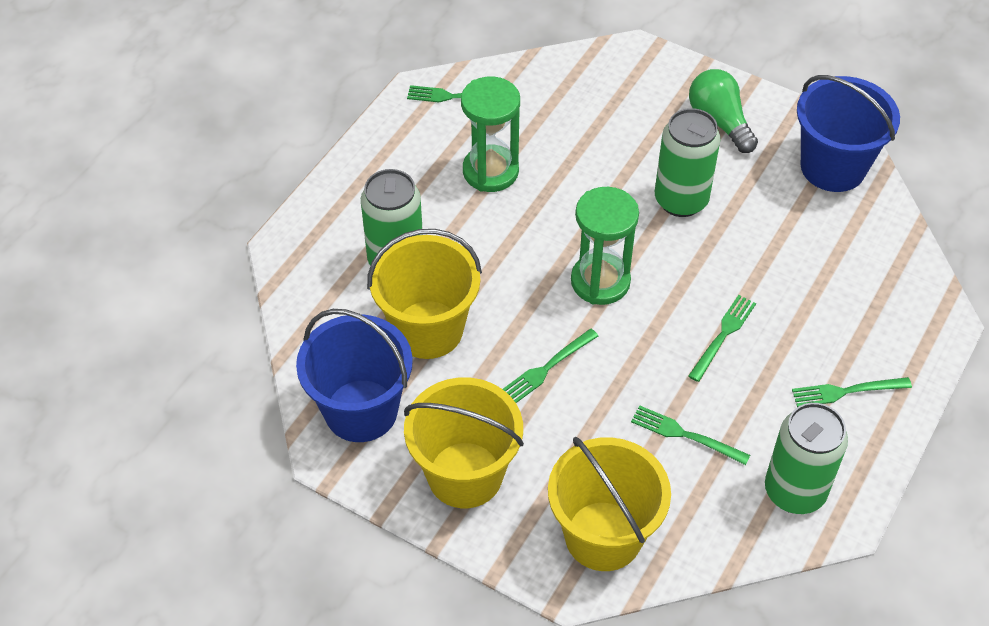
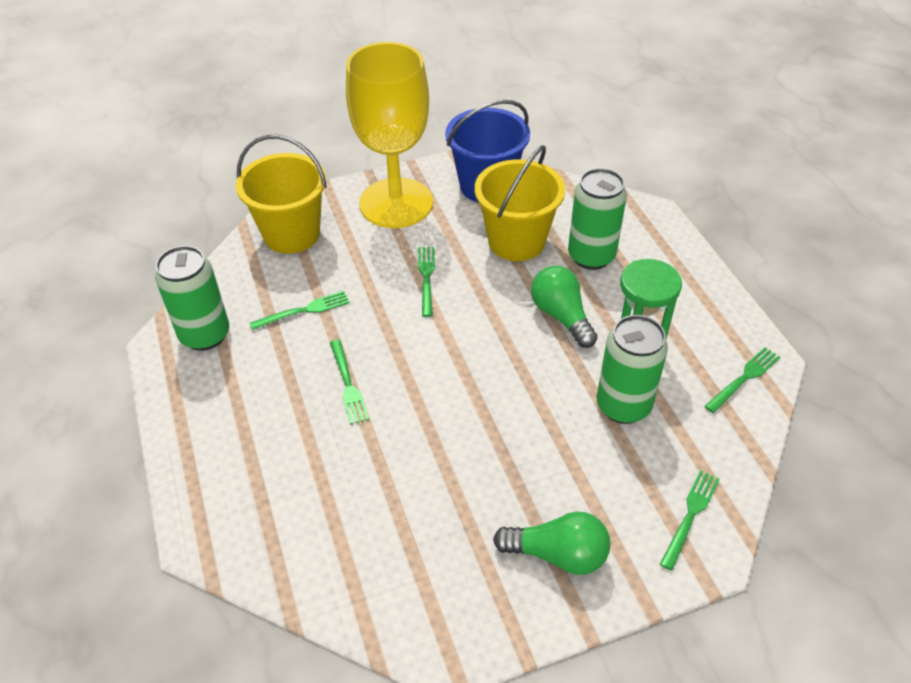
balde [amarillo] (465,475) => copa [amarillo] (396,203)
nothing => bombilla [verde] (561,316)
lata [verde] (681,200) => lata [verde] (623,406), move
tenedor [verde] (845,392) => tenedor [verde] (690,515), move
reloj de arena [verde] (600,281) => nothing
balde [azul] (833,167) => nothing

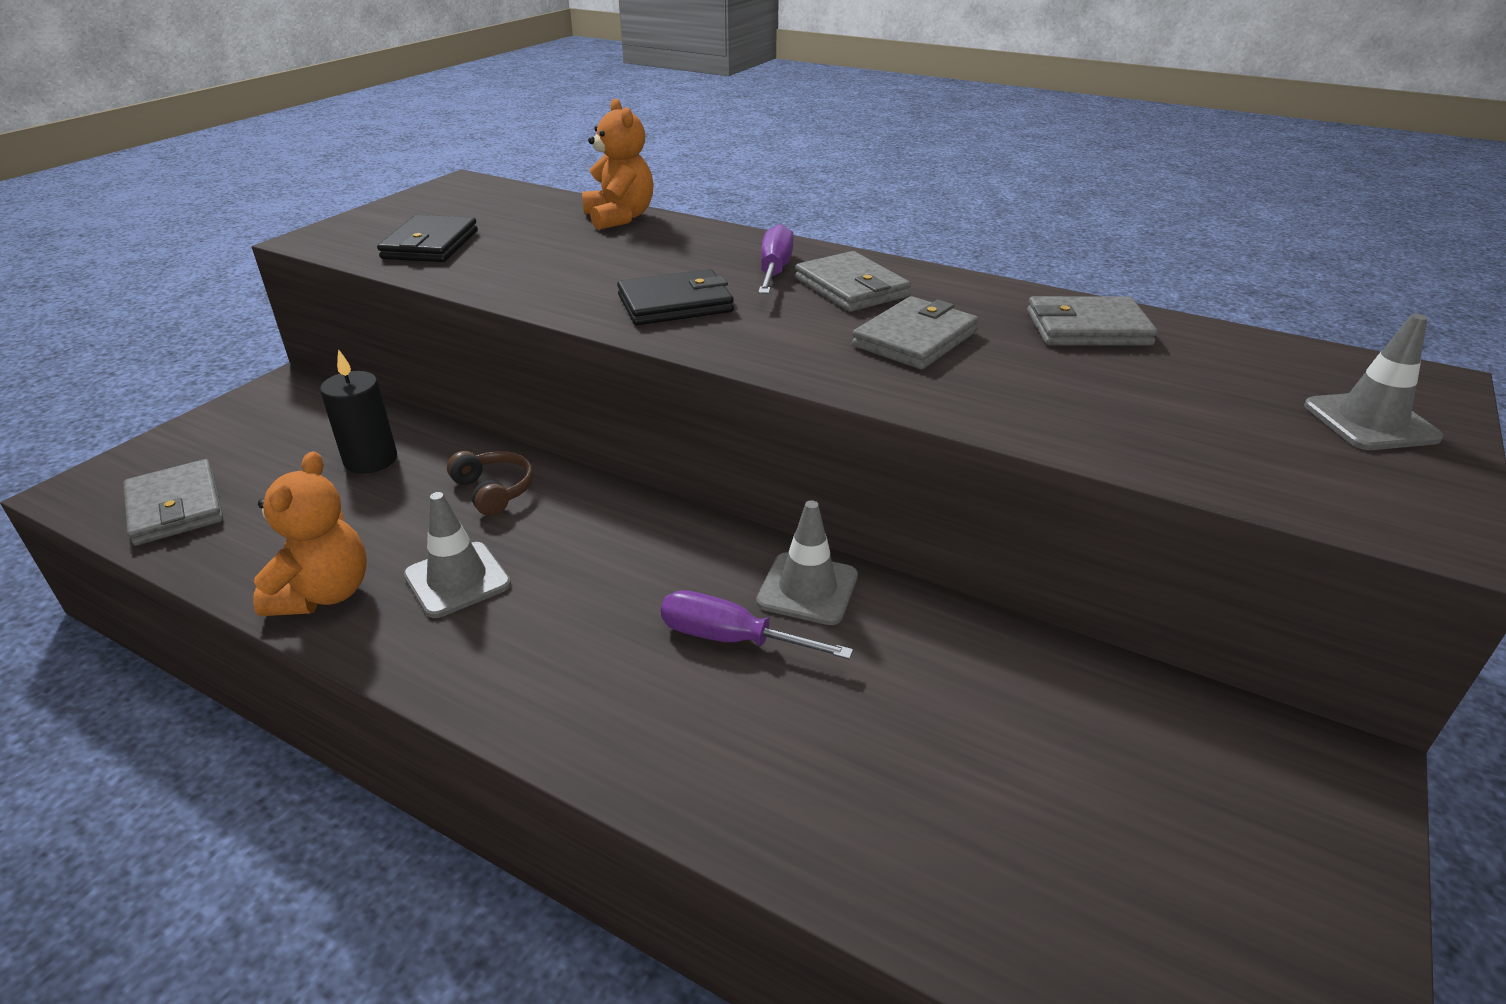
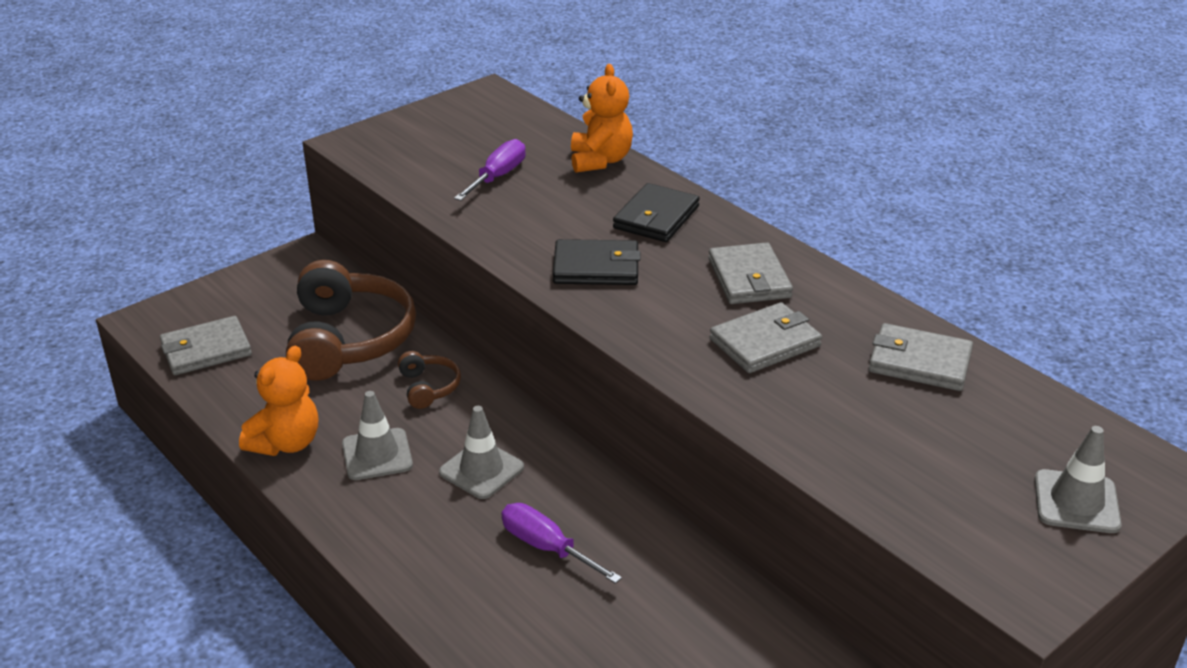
cartera [gris] (175,507) => cartera [gris] (206,350), 75 degrees clockwise
vela [negro] (371,460) => auriculares [marrón] (349,339)
cono de tráfico [gris] (807,589) => cono de tráfico [gris] (481,470), move
destornillador [morado] (774,271) => destornillador [morado] (498,177), move
cartera [negro] (430,245) => cartera [negro] (656,217), move

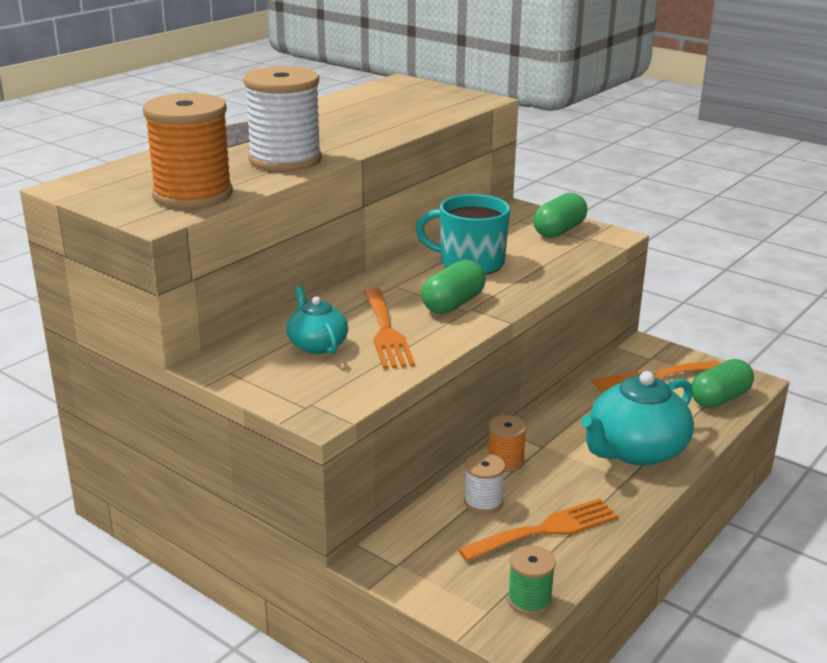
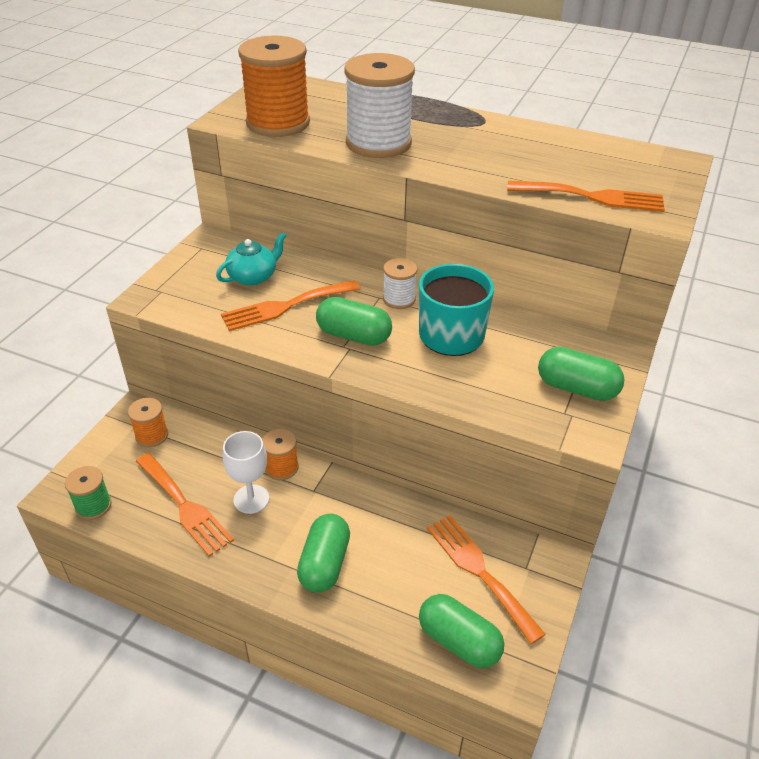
nothing => carrete [naranja] (152,435)
nothing => copa [blanco] (251,499)
tetera [turquesa] (635,450) => cápsula [verde] (324,563)
carrete [blanco] (483,502) => carrete [blanco] (399,299), move
nothing => tenedor [naranja] (592,197)

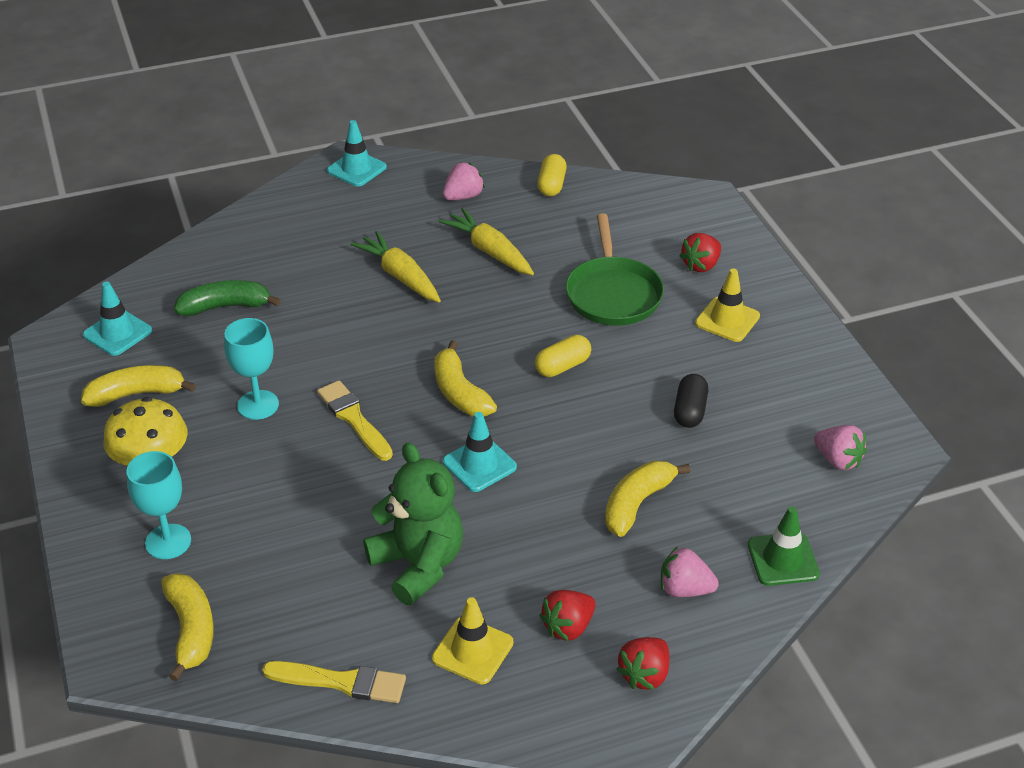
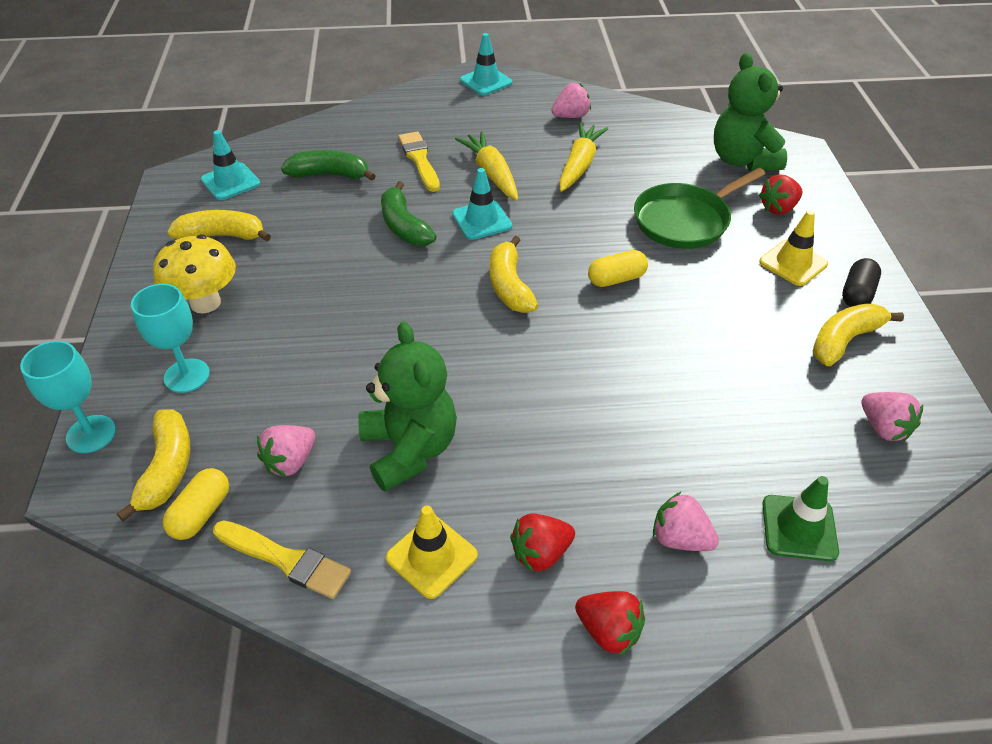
copa [turquesa] (258,405) => copa [turquesa] (91,434), move
cápsula [amarillo] (551,185) => cápsula [amarillo] (201,513), move
nothing => fresa [rosa] (290,462)
nothing => plátano [verde] (404,226)
pincel [amarillo] (354,419) => pincel [amarillo] (419,160), move
cono de tráfico [turquesa] (479,464) => cono de tráfico [turquesa] (481,220), move
zanahoria [amarillo] (489,251) => zanahoria [amarillo] (579,165), 45 degrees clockwise
fresa [rojo] (644,675) => fresa [rojo] (609,631), 105 degrees counterclockwise
sartén [verde] (613,294) => sartén [verde] (684,221), 45 degrees clockwise
nothing => osito [verde] (742,160)
plátano [amarillo] (637,504) => plátano [amarillo] (844,340), move
cápsula [negro] (690,411) => cápsula [negro] (857,294), move

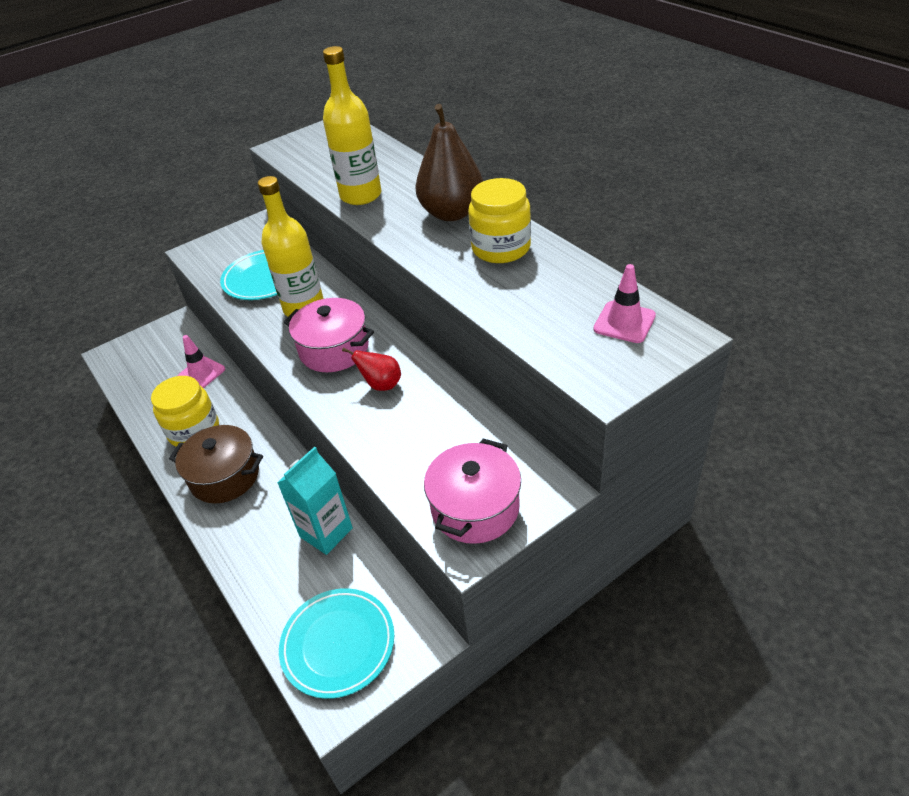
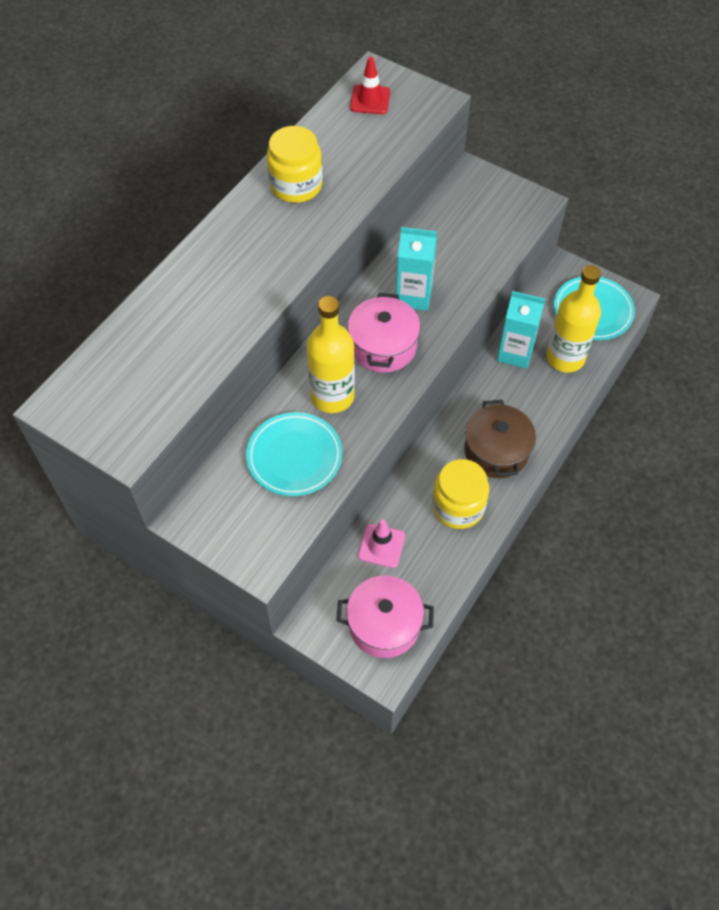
olla [rosa] (475,508) => olla [rosa] (384,624), move
cono de tráfico [rosa] (624,322) => cono de tráfico [rojo] (370,100)
pera [rojo] (381,385) => cartón de leche [turquesa] (413,296)
botella [amarillo] (361,195) => botella [amarillo] (565,358), move
pera [marrón] (452,213) => nothing

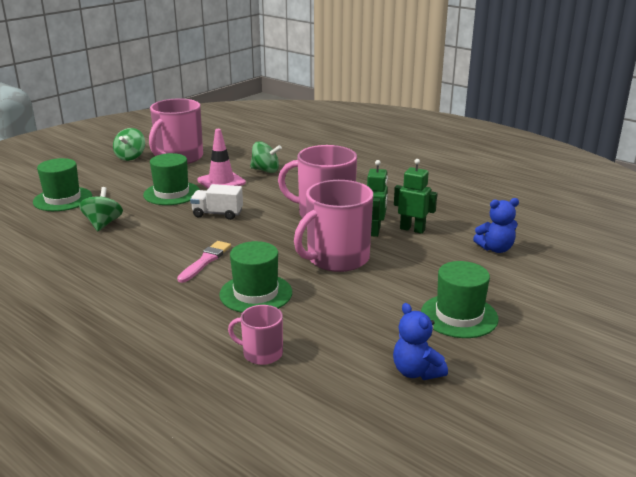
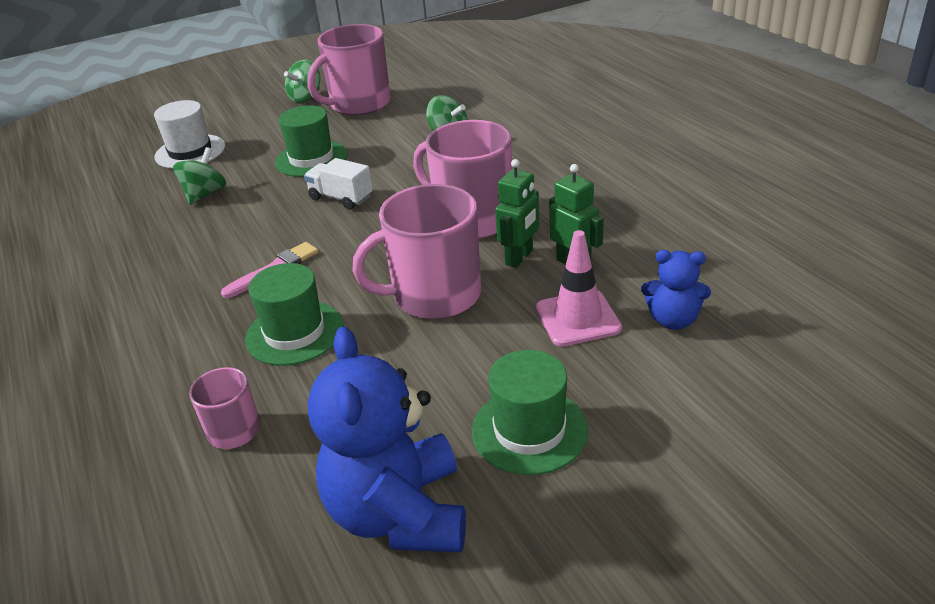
sombrero [verde] (63,199) => sombrero [blanco] (190,151)
osito [azul] (416,372) => osito [azul] (399,513), x1.89
cono de tráfico [rosa] (221,182) => cono de tráfico [rosa] (578,318), move

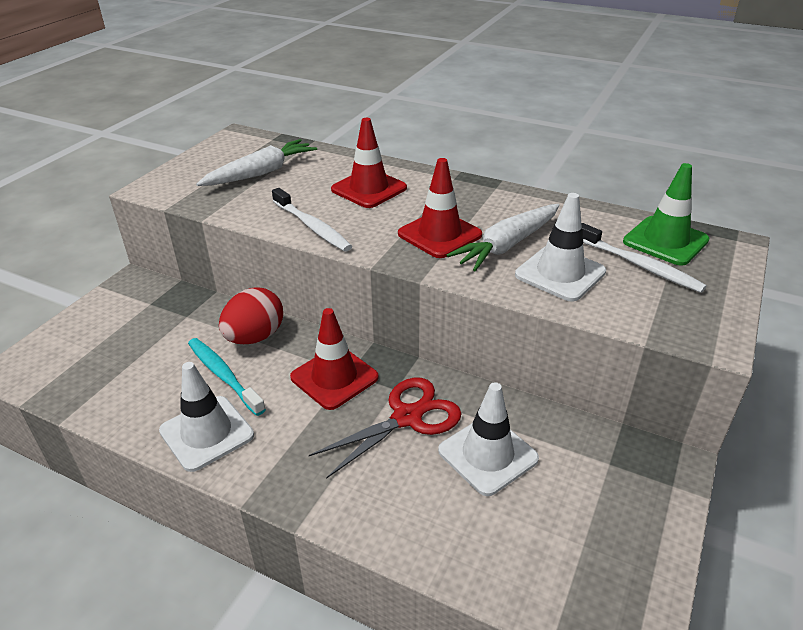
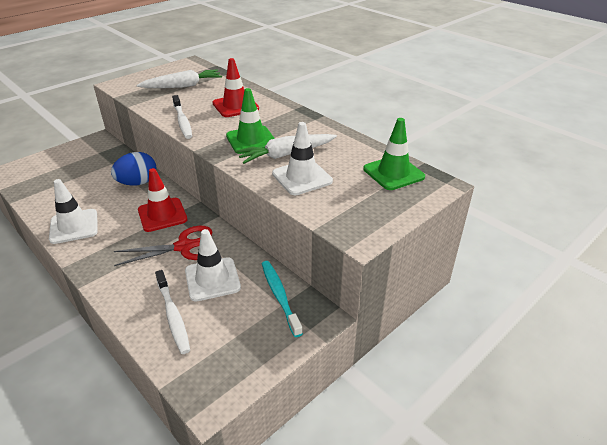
huevo [rojo] (255,337) => huevo [azul] (137,183)
cepillo de dientes [blanco] (639,265) => cepillo de dientes [blanco] (173,316), move
cono de tráfico [rojo] (439,234) => cono de tráfico [verde] (251,140)
cepillo de dientes [turquesa] (223,375) => cepillo de dientes [turquesa] (279,296), move

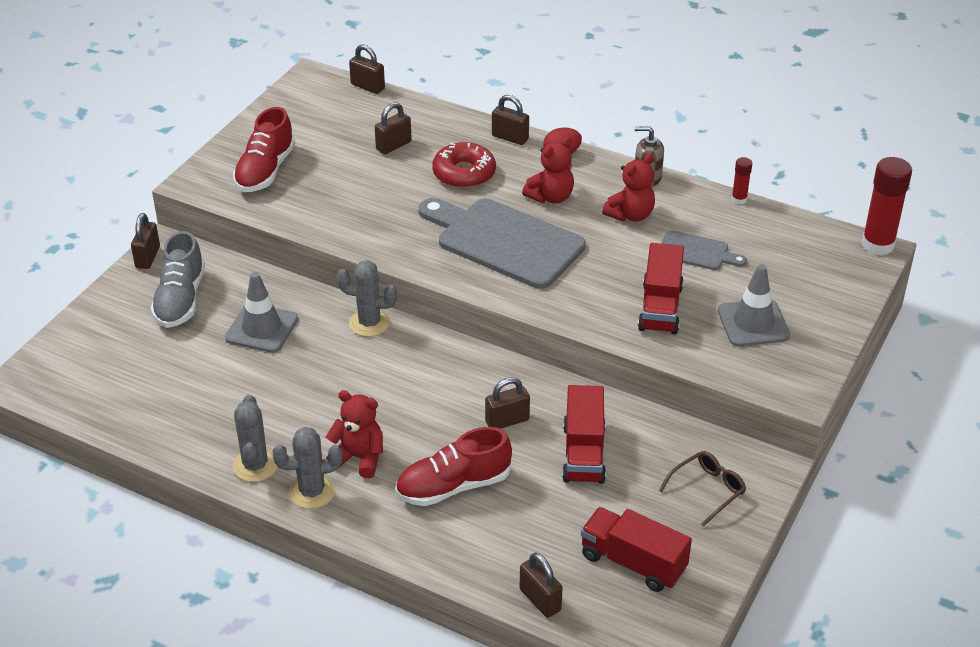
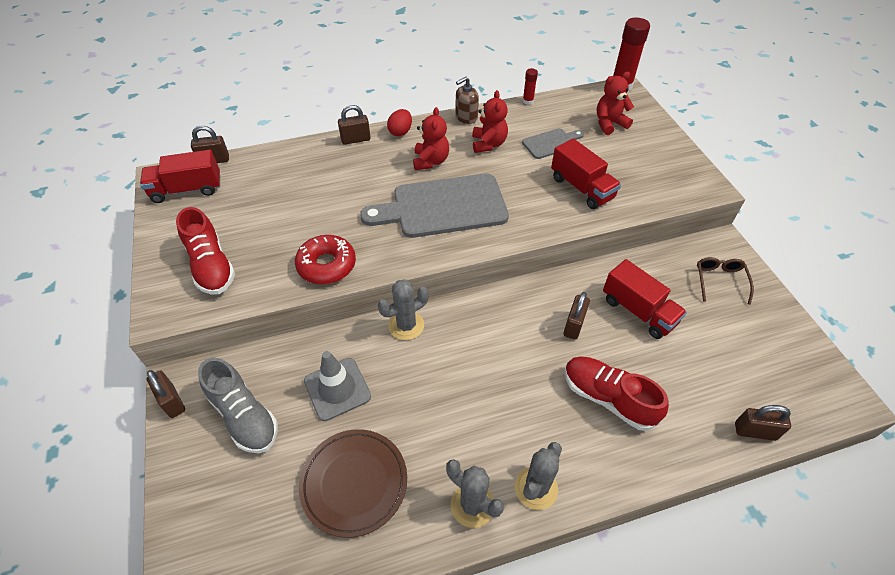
camión [rojo] (633,563) => camión [rojo] (187,190), move
rosquilla [rojo] (464,173) => rosquilla [rojo] (327,265), move
nothing => plato [marrón] (354,483)
zapato [rojo] (453,486) => zapato [rojo] (608,398), 105 degrees clockwise
osito [rojo] (359,458) => osito [rojo] (609,123), move
candado [marrón] (393,146) => nothing
cono de tráfico [gris] (753,323) => nothing

